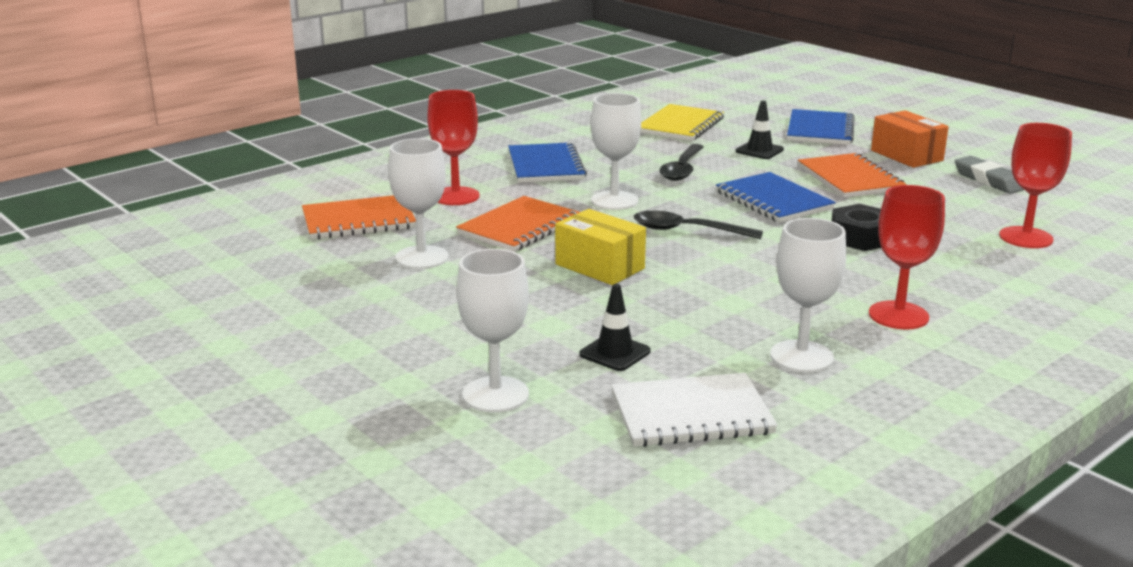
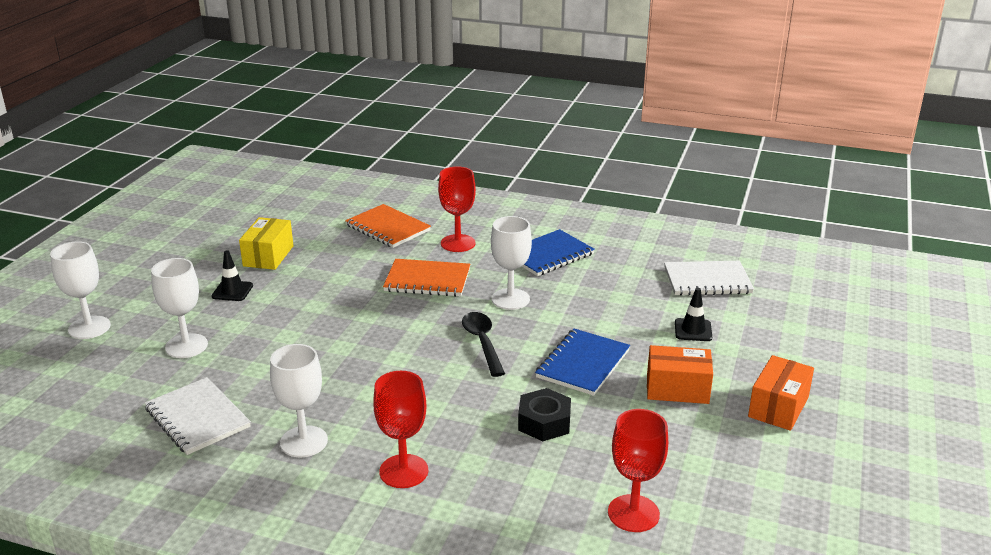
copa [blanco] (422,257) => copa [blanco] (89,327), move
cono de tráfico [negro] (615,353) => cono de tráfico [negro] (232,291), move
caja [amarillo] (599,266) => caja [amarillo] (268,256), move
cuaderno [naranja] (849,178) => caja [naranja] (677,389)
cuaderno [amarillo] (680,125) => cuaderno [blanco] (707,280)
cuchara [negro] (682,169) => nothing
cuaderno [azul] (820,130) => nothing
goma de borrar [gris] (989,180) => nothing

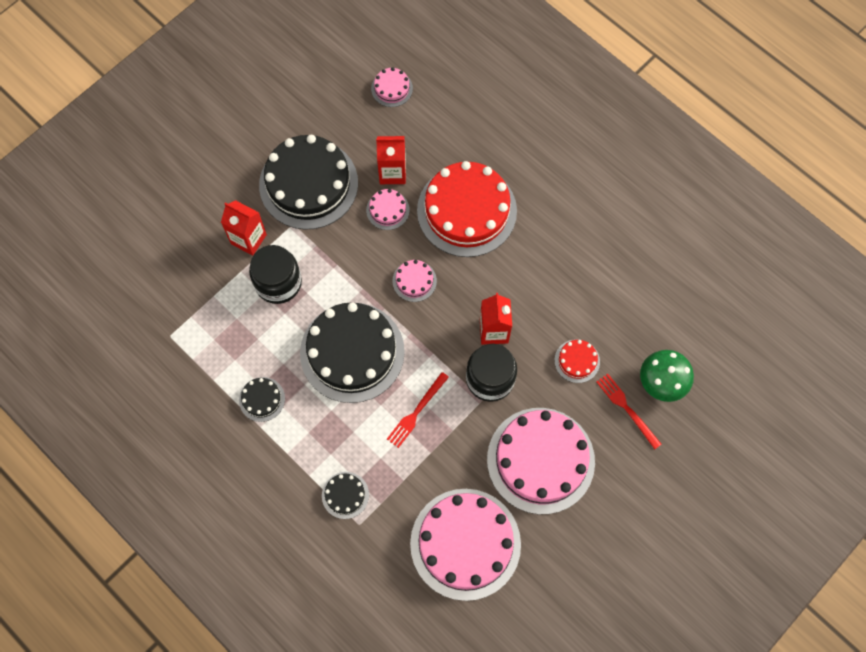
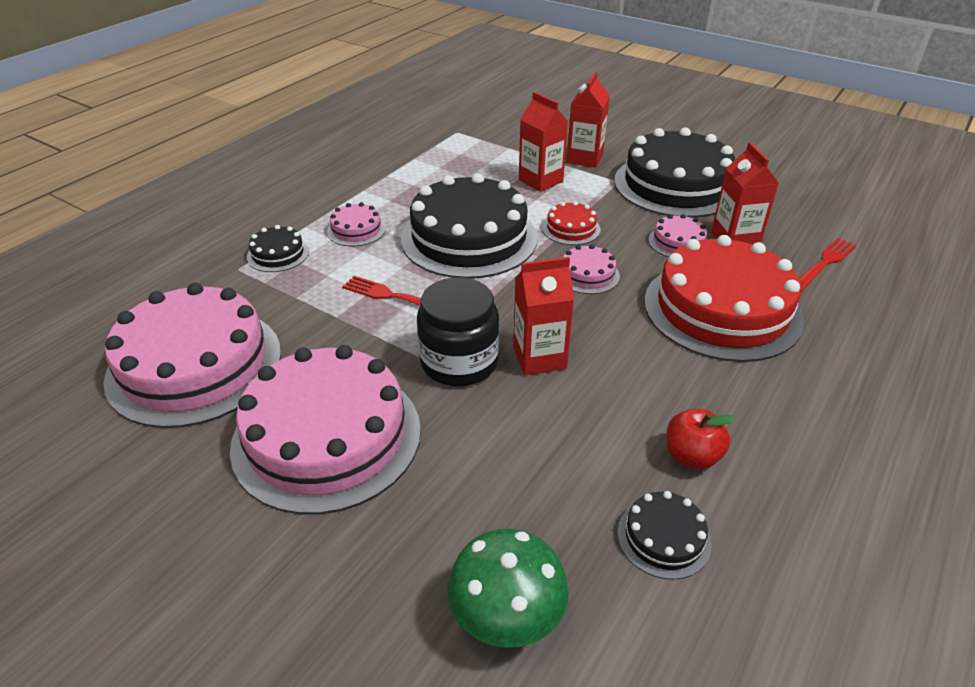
tarta [rosa] (392,88) => tarta [rosa] (356,230), move
tarro [negro] (278,283) => cartón de leche [rojo] (540,181)
tarta [rojo] (577,361) => tarta [rojo] (571,229), move
tarta [negro] (262,399) => tarta [negro] (663,537), move
nothing => manzana [rojo] (691,456)
tenedor [rojo] (627,409) => tenedor [rojo] (823,264), move

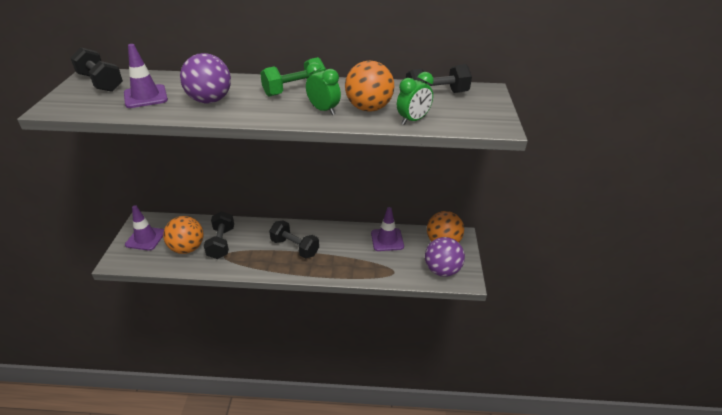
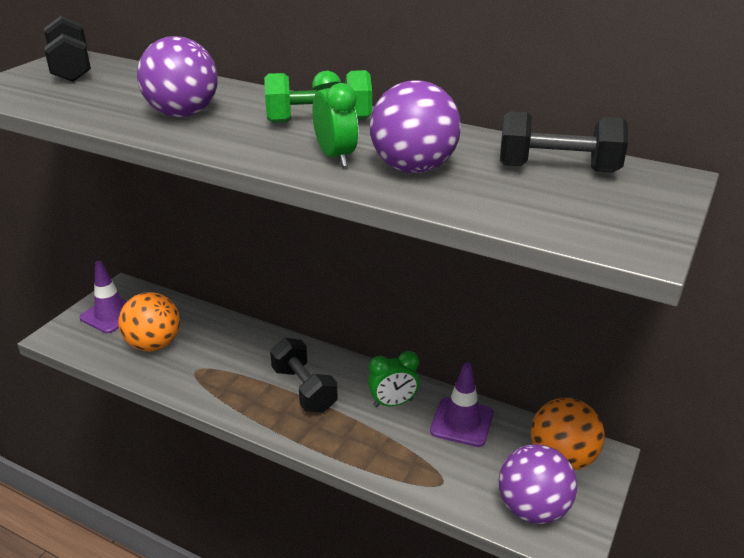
despertador [verde] (413,120) => despertador [verde] (393,403), move
pelota [naranja] (369,108) => pelota [morado] (413,168)
cono de tráfico [morado] (145,97) => nothing
mancuerna [negro] (221,243) => nothing

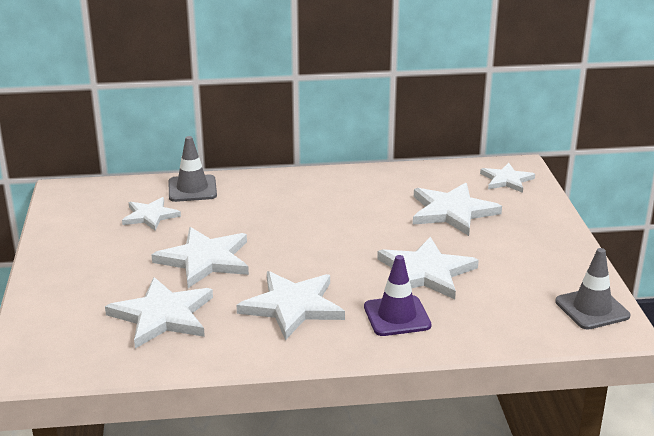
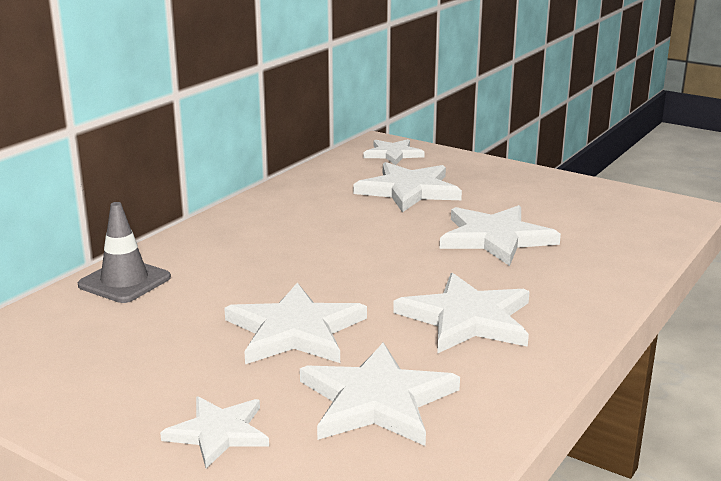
estrella [blanco] (150,216) => estrella [blanco] (219,433), move
cono de tráfico [morado] (397,316) => nothing
cono de tráfico [gris] (592,309) => nothing

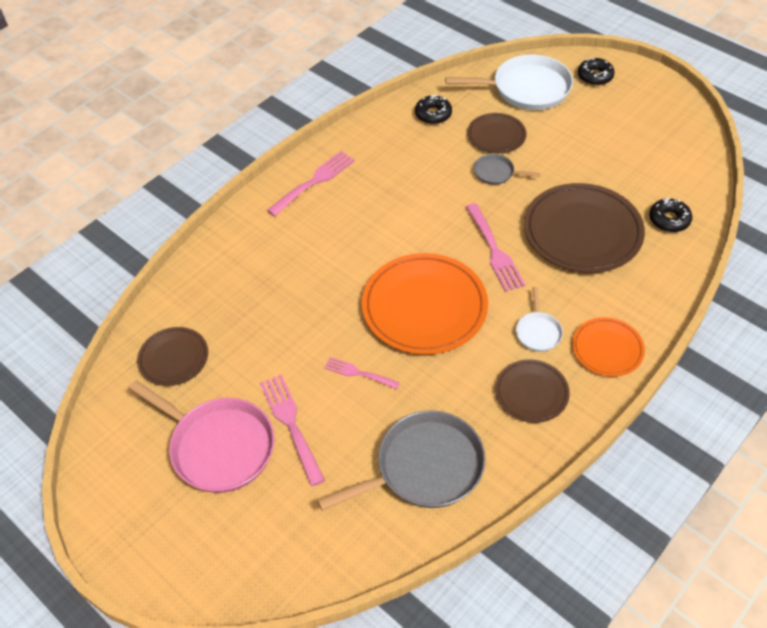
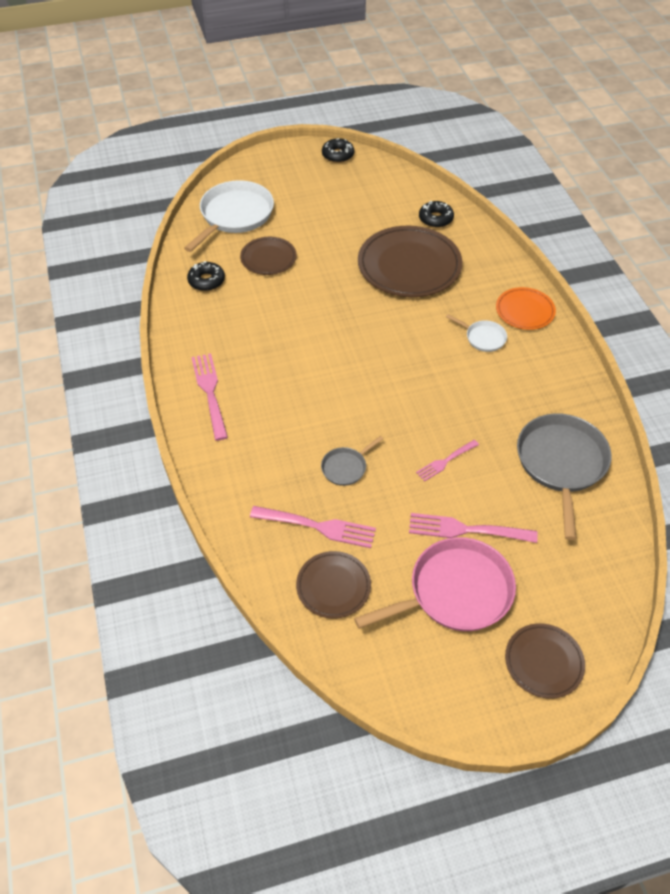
tenedor [rosa] (493,250) => tenedor [rosa] (317,526), move
sartén [gris] (496,173) => sartén [gris] (345,467), move
rosquilla [negro] (595,76) => rosquilla [negro] (338,155), move
plato [marrón] (531,393) => plato [marrón] (544,662), move
plato [naranja] (424,307) => nothing

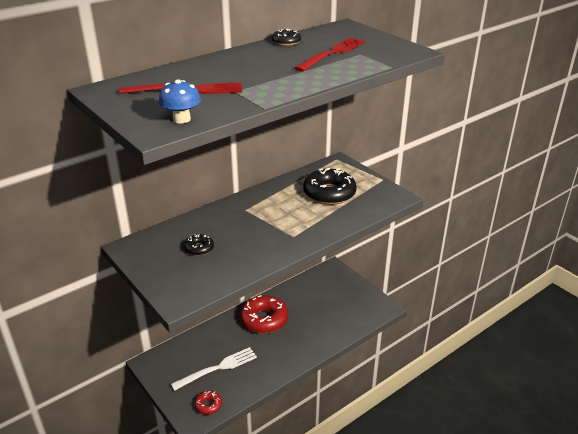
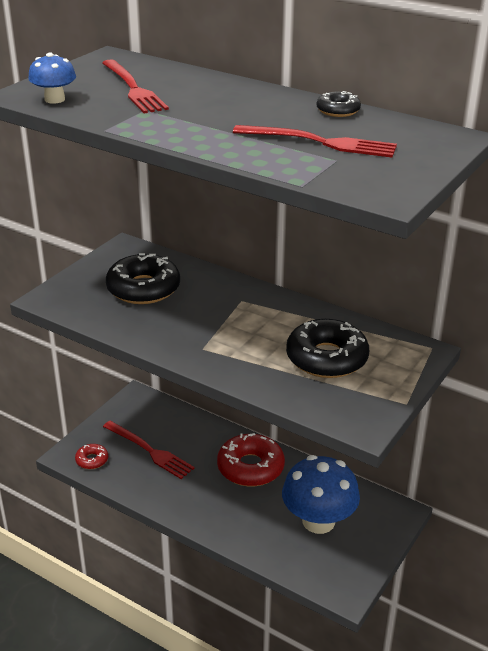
tenedor [blanco] (218,368) => tenedor [rojo] (150,451)
rosquilla [negro] (199,248) => rosquilla [negro] (143,288), x2.03
nothing => seta [azul] (318,521)

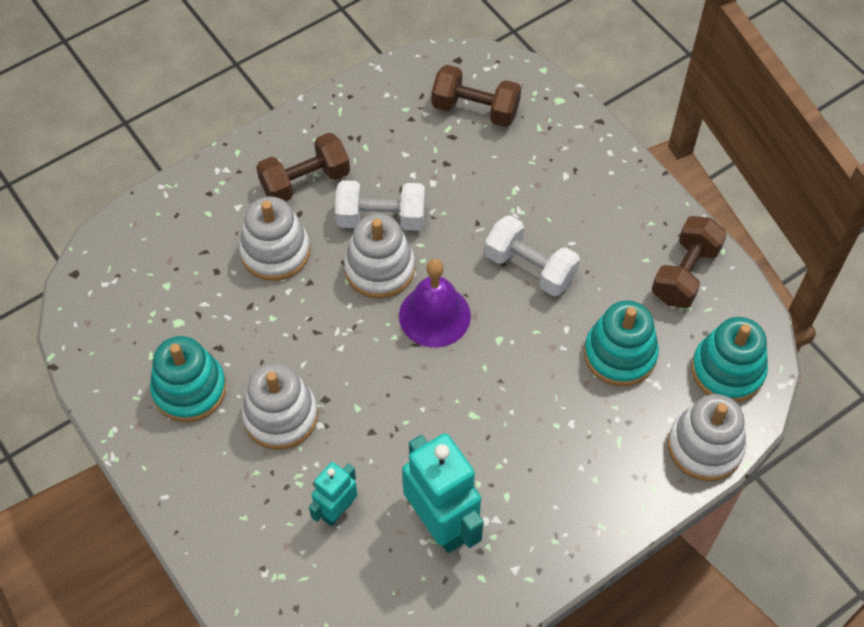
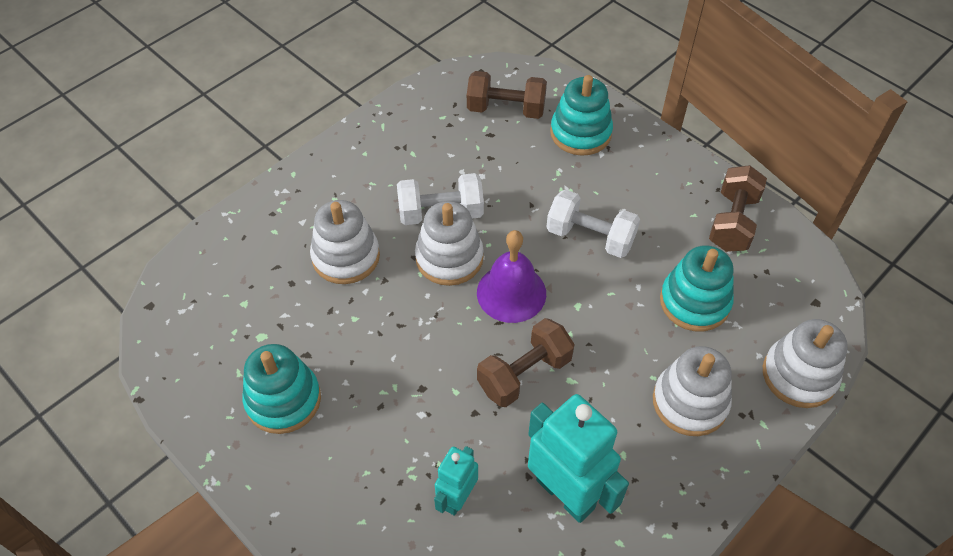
mancuerna [marrón] (305,181) => mancuerna [marrón] (524,374), move
juguete apilable [turquesa] (727,370) => juguete apilable [turquesa] (580,133), move
juguete apilable [blanco] (280,416) => juguete apilable [blanco] (690,402), move

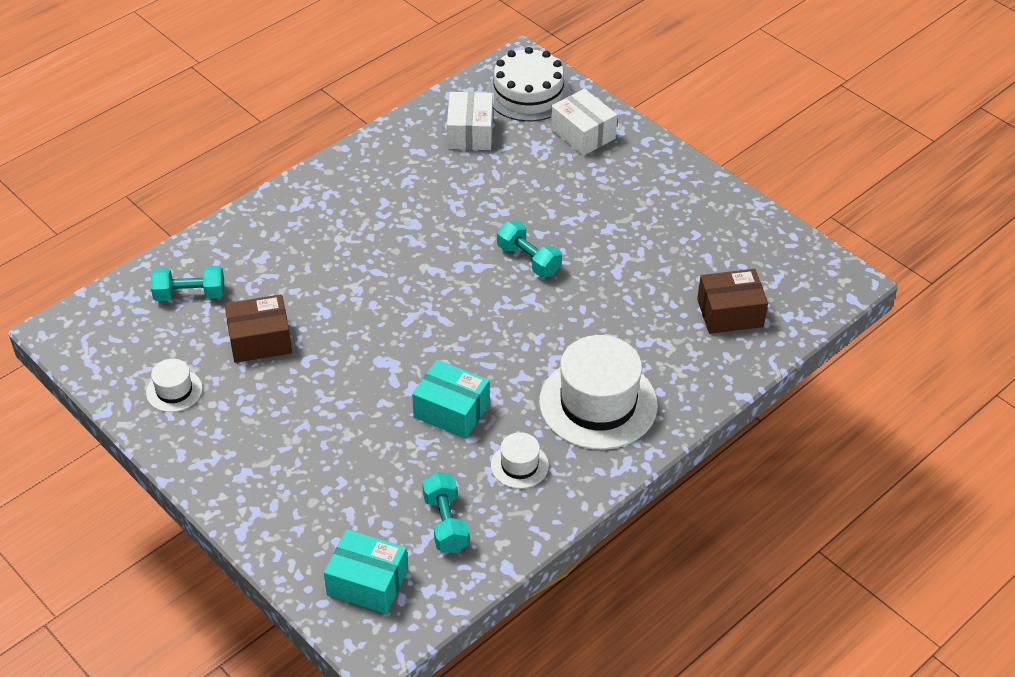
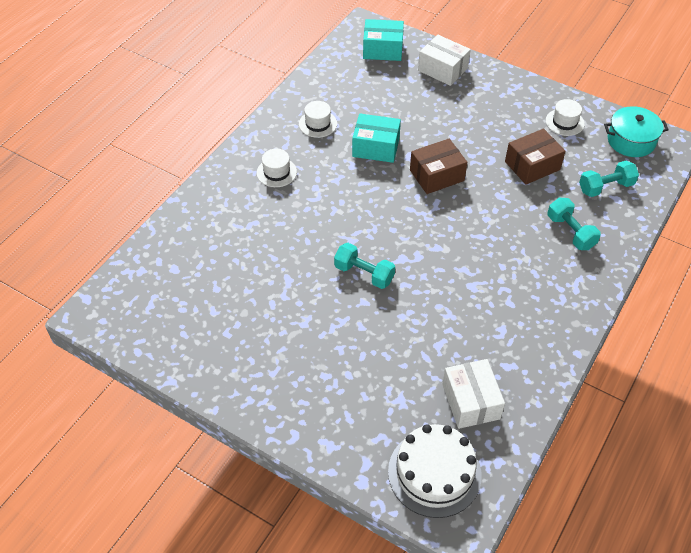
sombrero [blanco] (598,403) => sombrero [blanco] (276,172), x0.47
caja [marrón] (730,313) => caja [marrón] (437,175), move
caja [blanco] (583,134) => caja [blanco] (442,69), move
mancuerna [turquesa] (445,523) => mancuerna [turquesa] (570,232), move
nothing => olla [turquesa] (631,141)

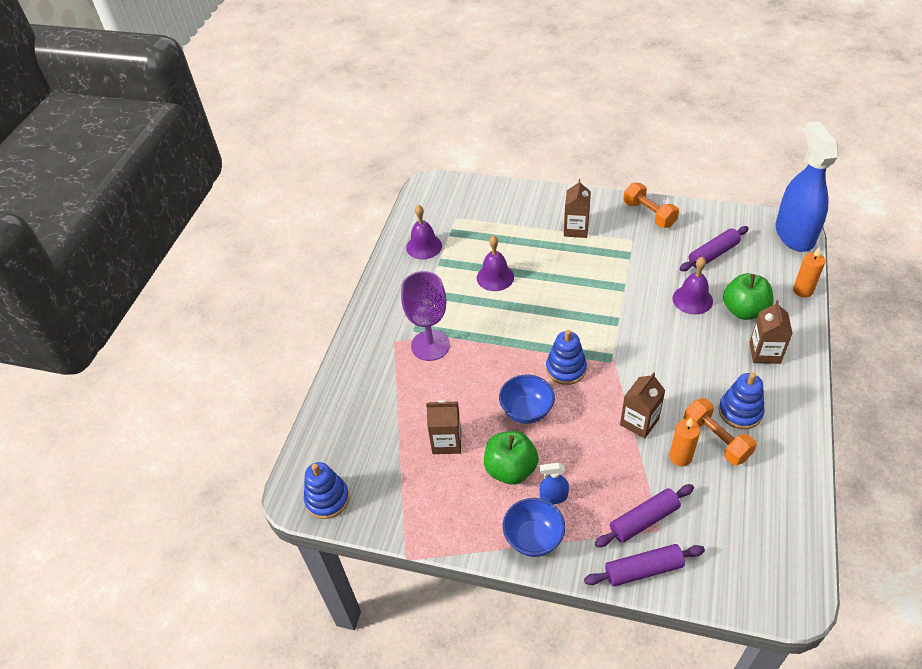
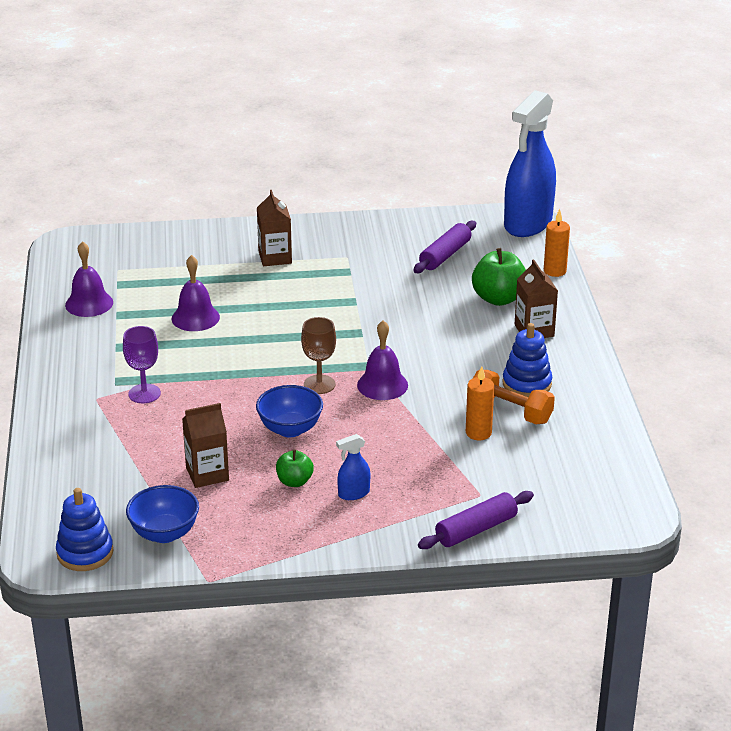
copa [morado] (430,345) => copa [morado] (144,394), x0.64
cuenco [azul] (533,538) => cuenco [azul] (164,533), move
manzana [verde] (510,469) => manzana [verde] (294,481), x0.58
juguete apilable [azul] (566,369) => copa [marrón] (319,384)
campana [morado] (692,299) => campana [morado] (382,385), move
pulverizador [azul] (794,234) => pulverizador [azul] (528,224), 120 degrees counterclockwise
rodillo [morado] (644,520) => nothing
cartón de leche [marrón] (639,422) => nothing
mancuerna [naranja] (649,214) => nothing

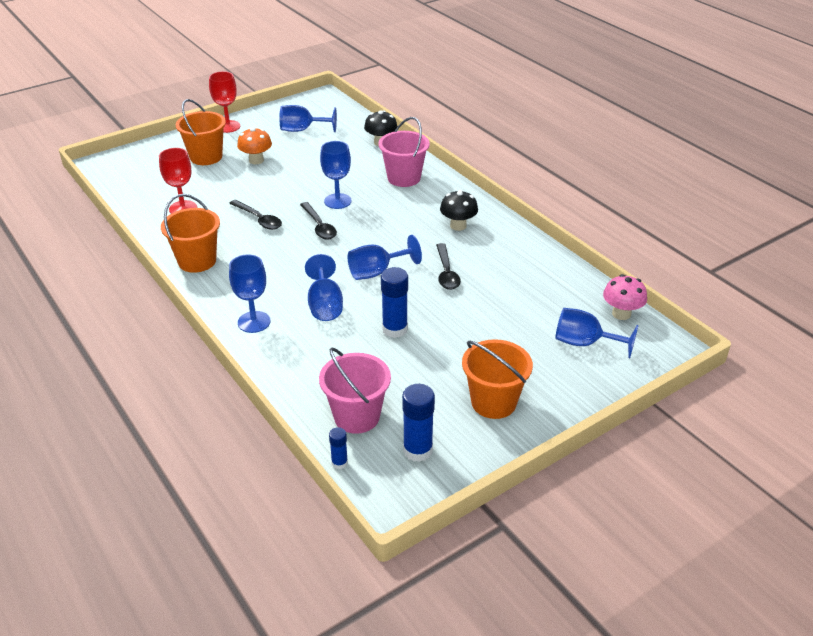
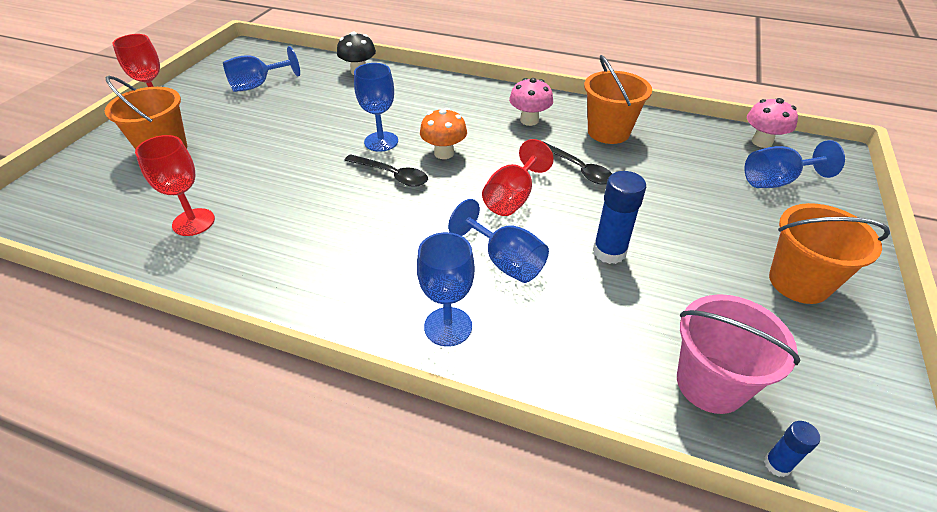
seta [naranja] (256,160) => seta [naranja] (444,153), move
copa [azul] (377,272) => copa [rojo] (512,198)
seta [negro] (458,226) => seta [rosa] (529,120)
balde [naranja] (197,261) => balde [naranja] (608,132), move
cuchara [negro] (259,219) => nothing
balde [rosa] (404,178) => nothing
barra de pegamento [azul] (417,450) => nothing

